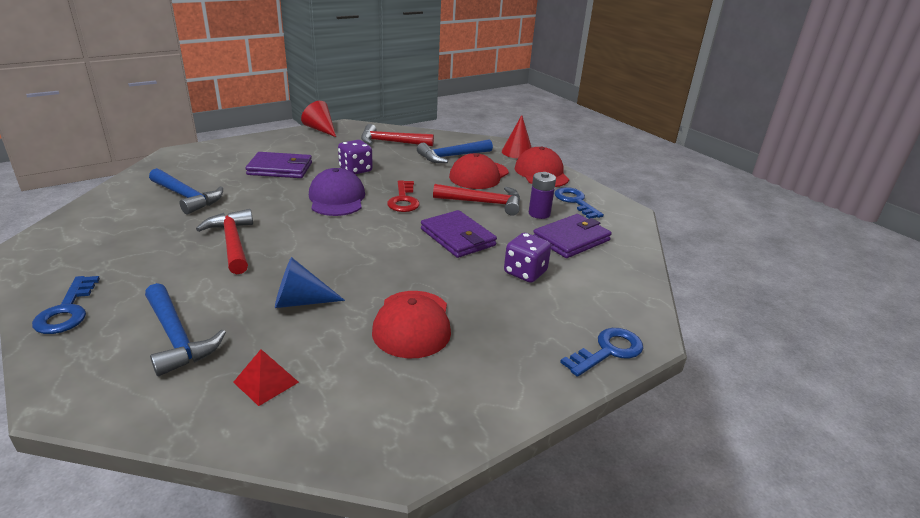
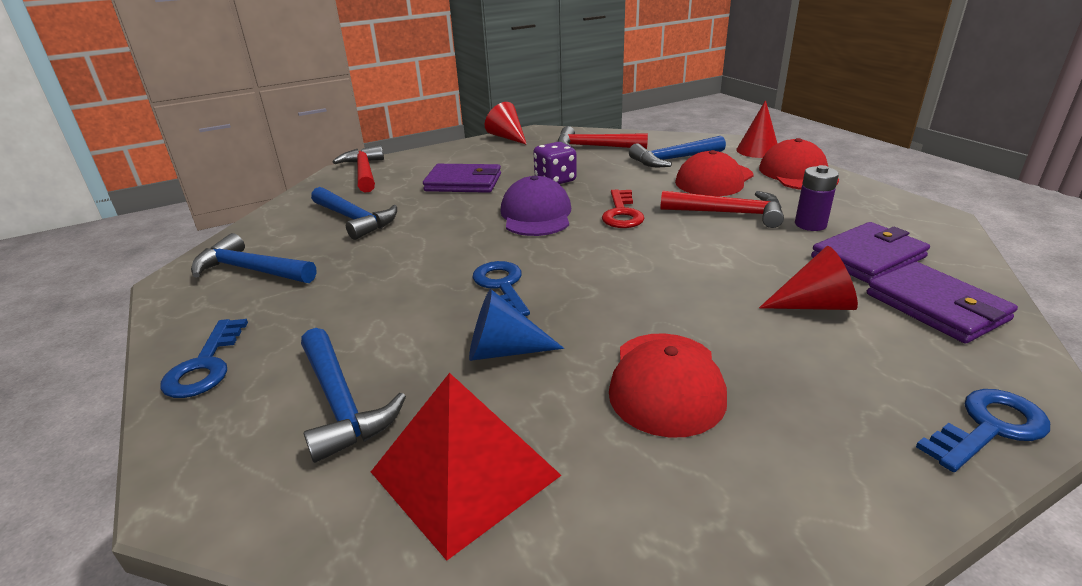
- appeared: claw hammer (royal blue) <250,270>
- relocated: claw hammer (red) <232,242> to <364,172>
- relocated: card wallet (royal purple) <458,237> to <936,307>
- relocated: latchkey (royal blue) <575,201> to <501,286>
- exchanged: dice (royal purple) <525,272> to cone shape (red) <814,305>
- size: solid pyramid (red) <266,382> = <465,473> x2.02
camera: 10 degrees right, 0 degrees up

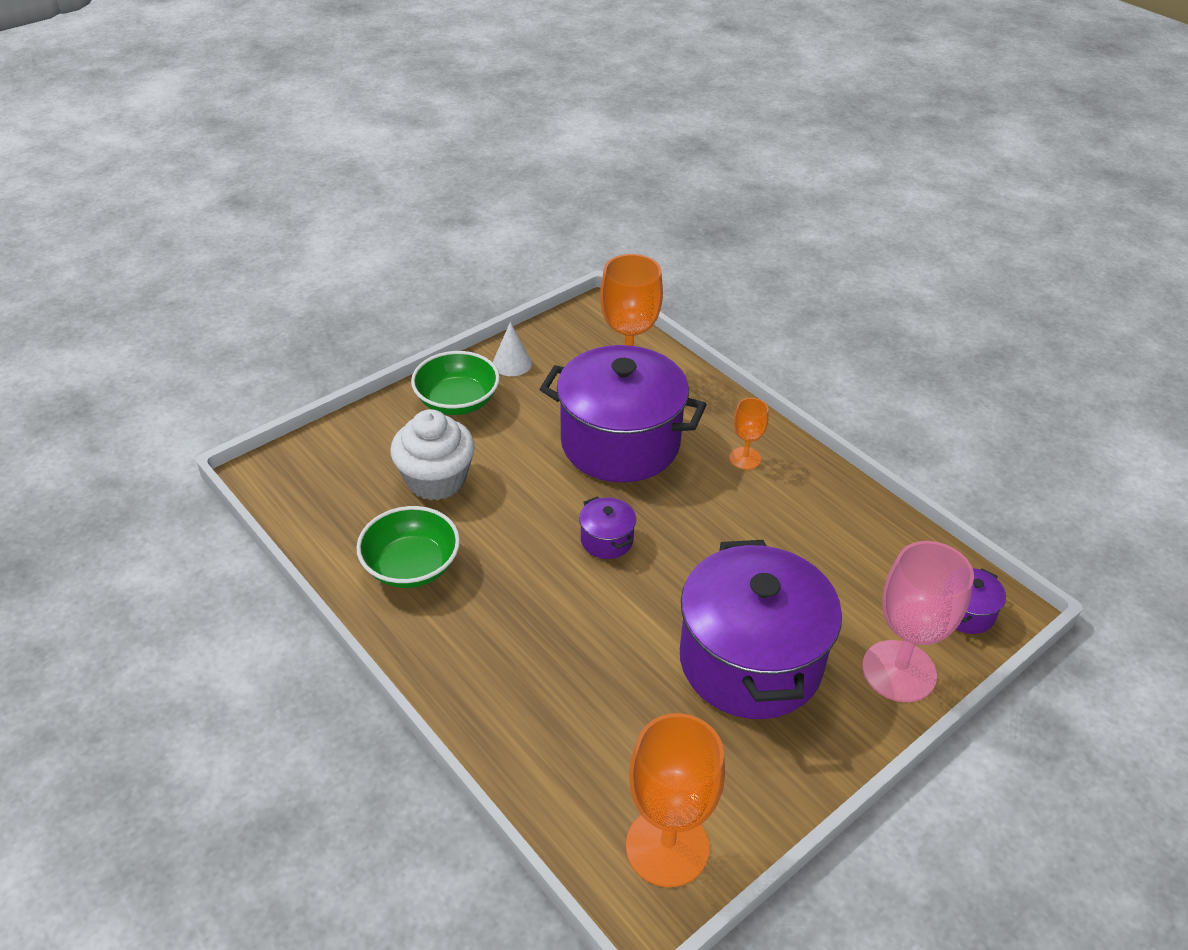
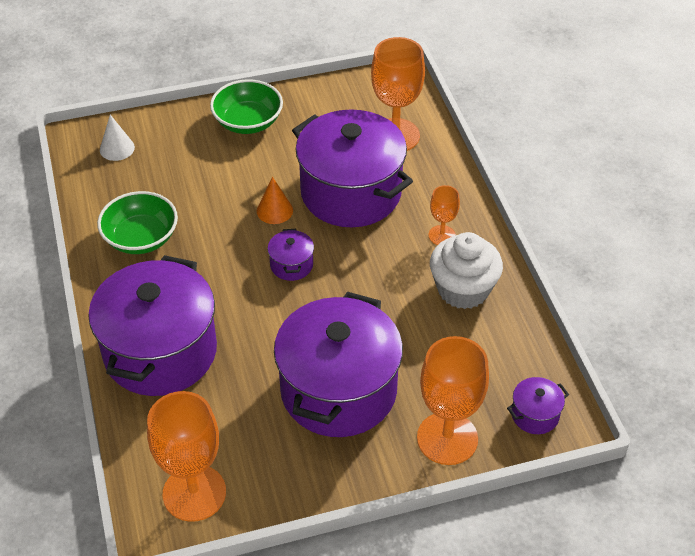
- appeared: stockpot (royal purple) <160,352>
- appeared: cone shape (orange-coloured) <274,210>
- relocated: muffin (snow-white) <436,480> to <463,289>
- relocated: cone shape (snow-white) <512,363> to <117,148>
- colour: wine glass (pink) <899,671> to wine glass (orange-coloured) <447,438>
camera: 25 degrees right, 5 degrees up

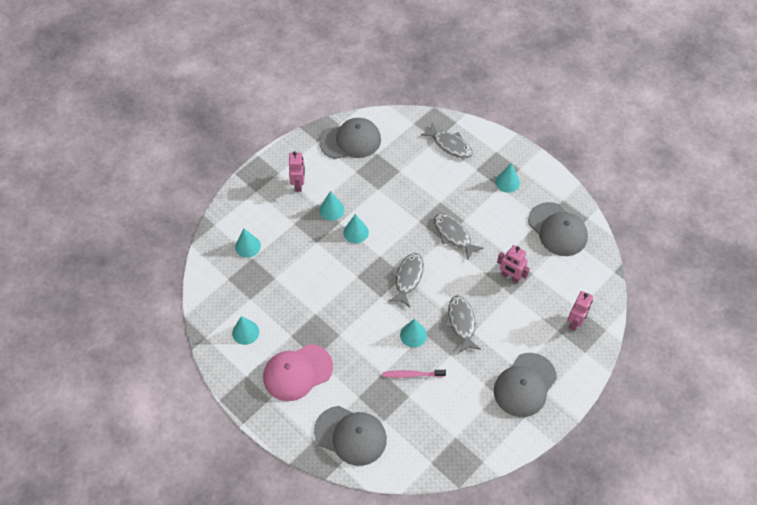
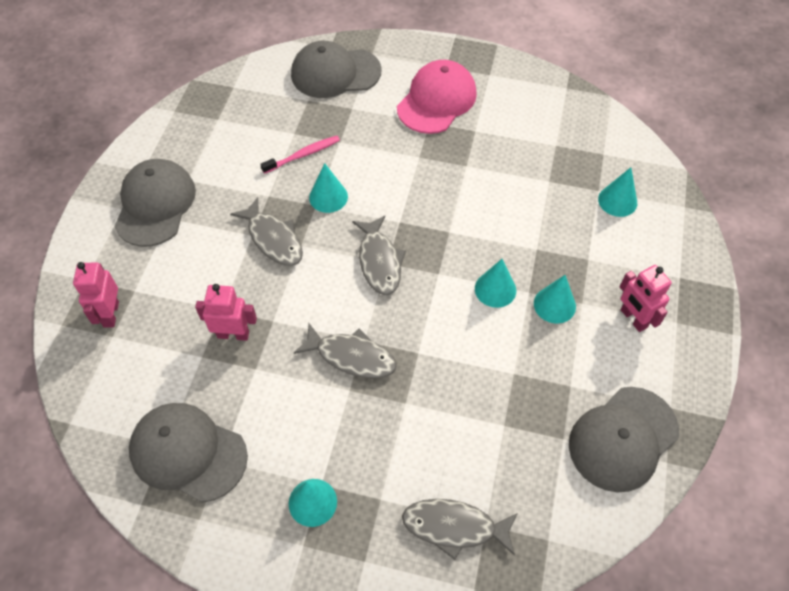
- missing: cone shape (teal) <245,332>
camera: 150 degrees right, 0 degrees up

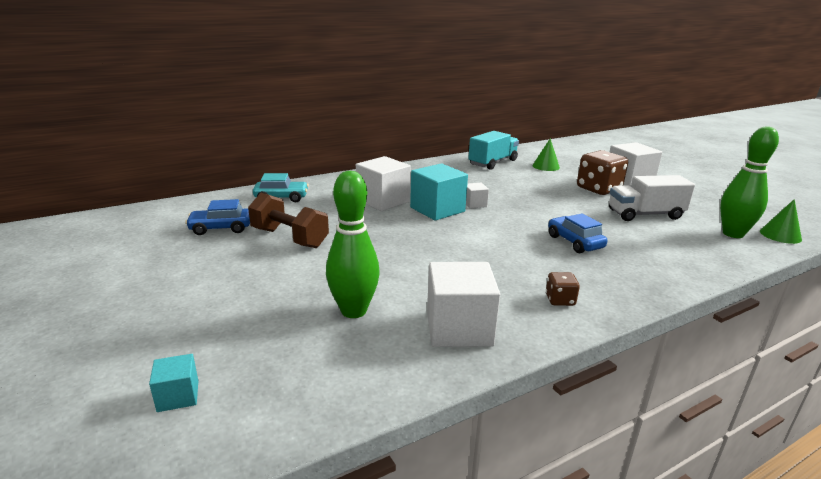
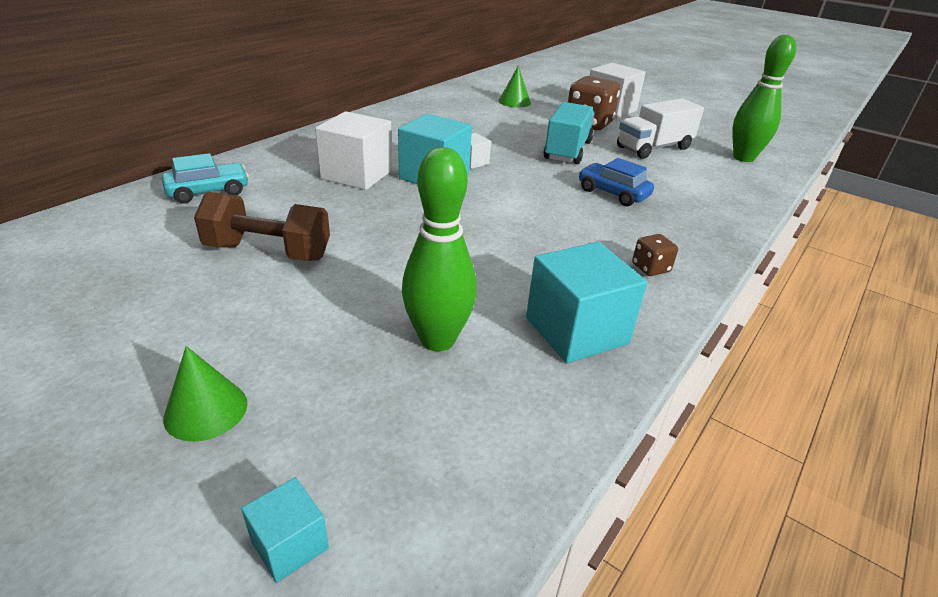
- missing: car (royal blue) <221,228>
- relocated: lorry (teal) <492,162> to <567,151>
- relocated: cone shape (green) <780,235> to <206,410>
- colour: block (snow-white) <459,328> to block (teal) <576,331>
camera: 25 degrees left, 10 degrees up

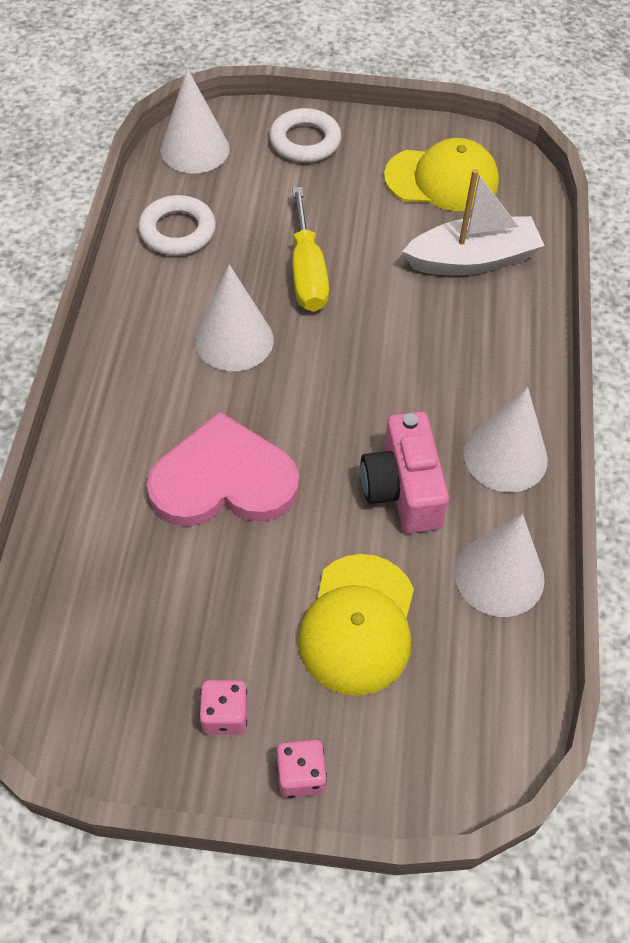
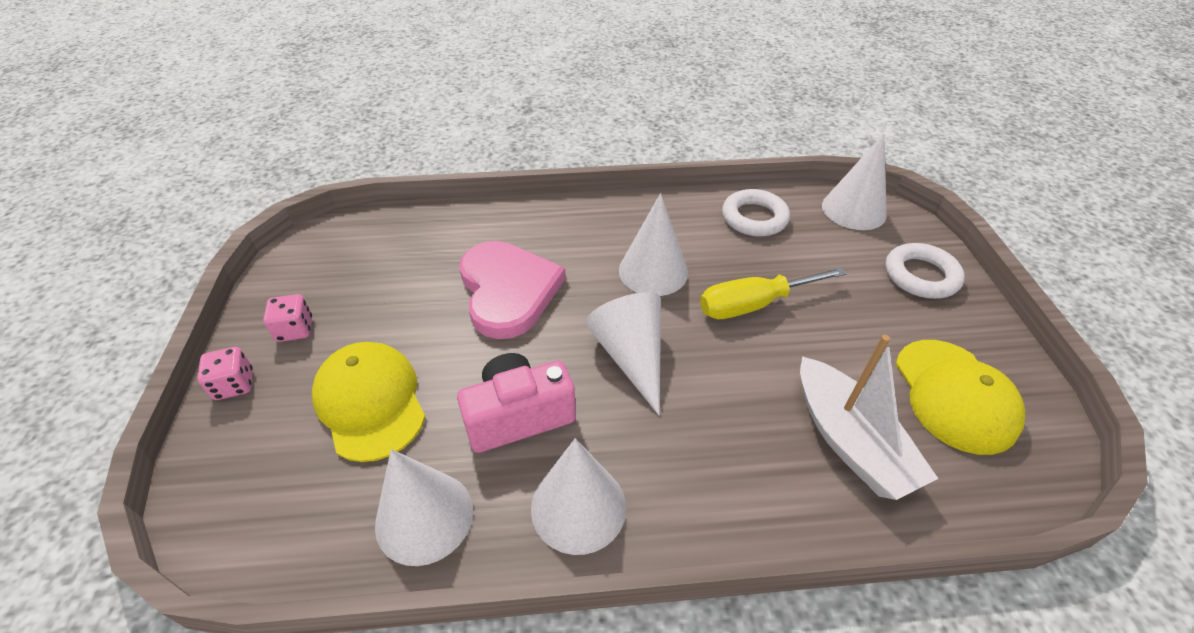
- appeared: cone shape (snow-white) <631,356>
- spun: cap (bright yellow) <358,624> = <370,402> 60 degrees clockwise
camera: 80 degrees right, 10 degrees down

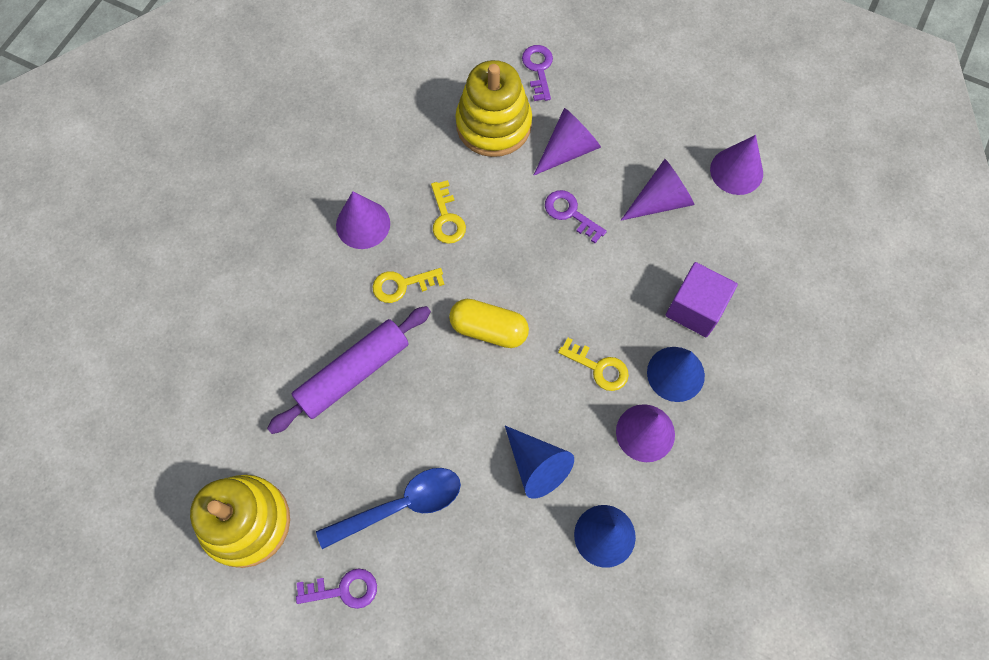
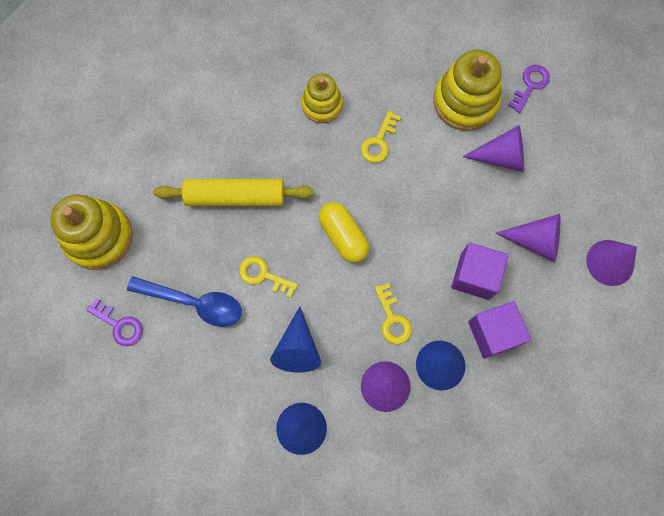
- missing: latchkey (royal purple) <570,213>
- appeared: block (royal purple) <475,276>
- relocated: latchkey (bright yellow) <402,285> to <263,275>
- exchanged: cone shape (royal purple) <363,224> to stacking toy (bright yellow) <322,105>
- colour: rolling pin (royal purple) <353,373> to rolling pin (bright yellow) <235,196>
camera: 40 degrees right, 5 degrees up

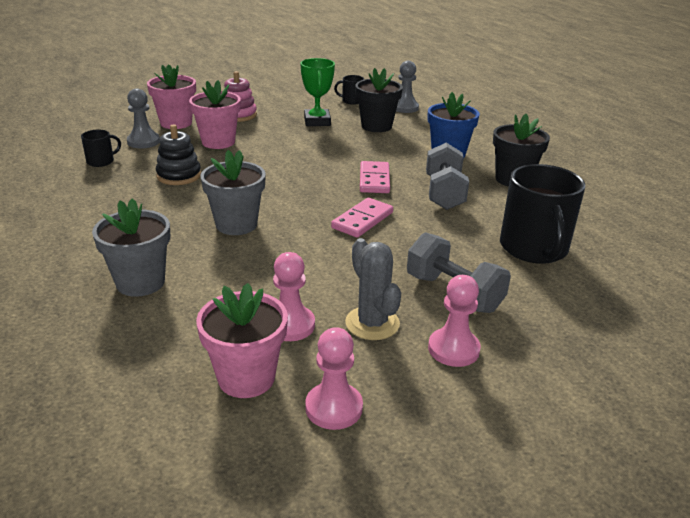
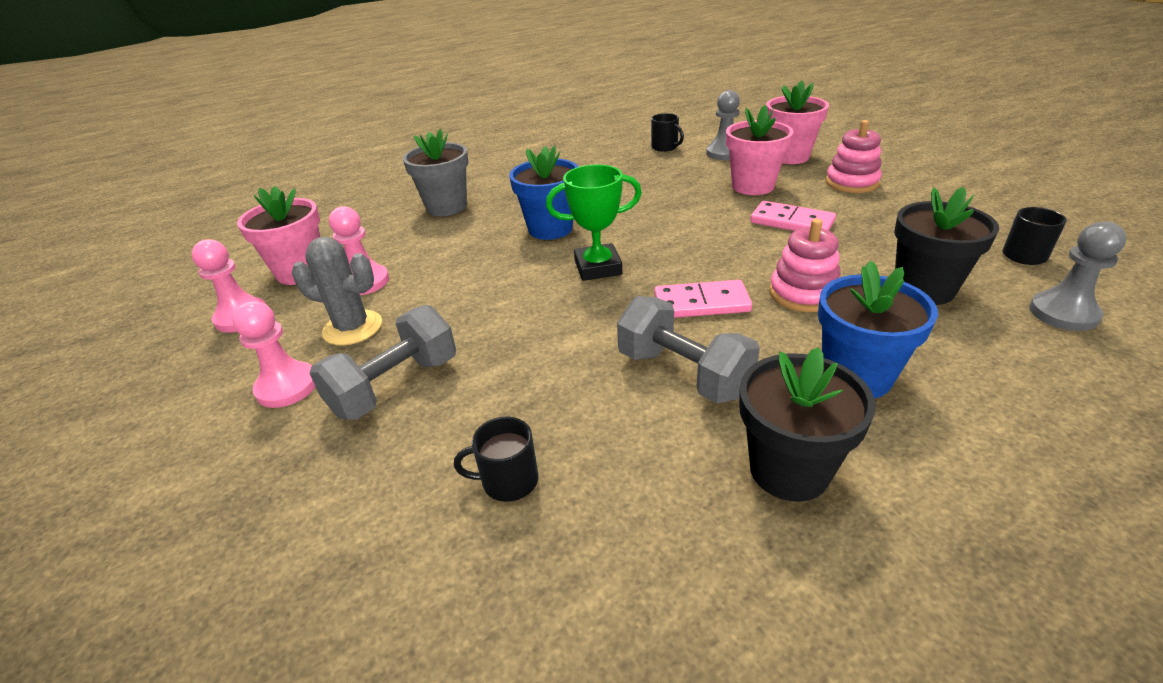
- missing: stacking toy (black) <179,175>
- appeared: stacking toy (pink) <803,293>
- relocated: trophy (green) <317,121> to <598,267>
- relocated: domino tile (pink) <362,220> to <791,222>
- colour: flower pot (ash-grey) <236,224> to flower pot (royal blue) <550,229>
- spun: prickly plant (ash-grey) <372,323> = <352,328> 45 degrees clockwise
- spun: dumbbell (ash-grey) <444,193> = <683,374> 45 degrees clockwise
- size: tea mug (black) <534,248> = <508,480> x0.47
camera: 90 degrees right, 5 degrees up

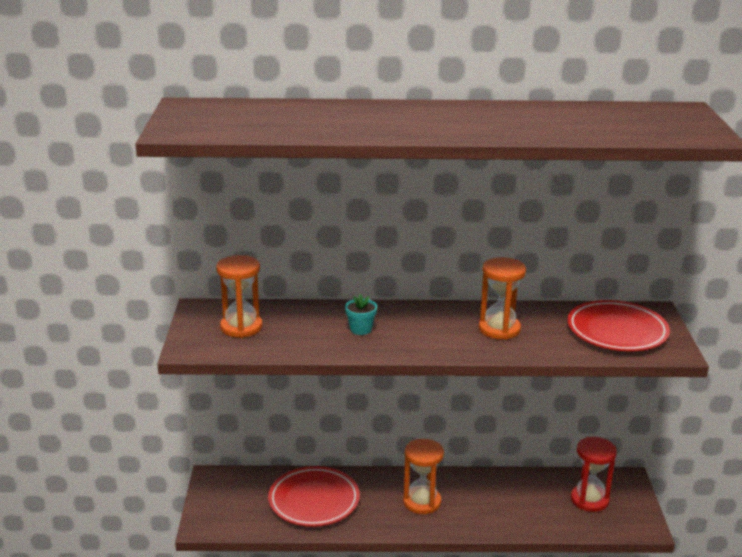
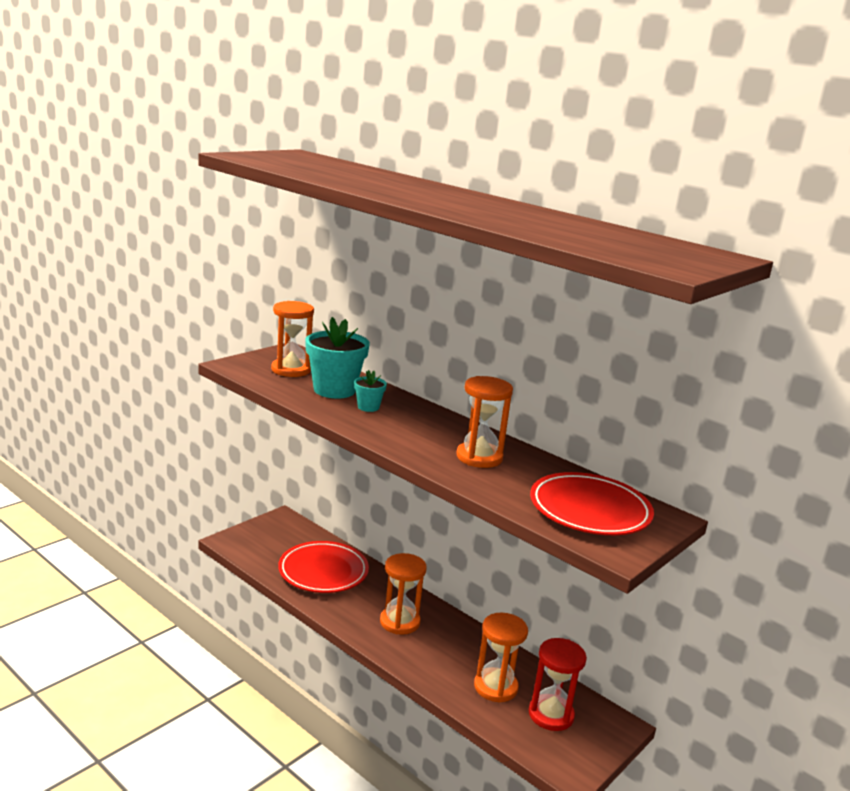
- appeared: flower pot (teal) <334,390>
- appeared: sand timer (orange-coloured) <495,687>
camera: 40 degrees right, 5 degrees down

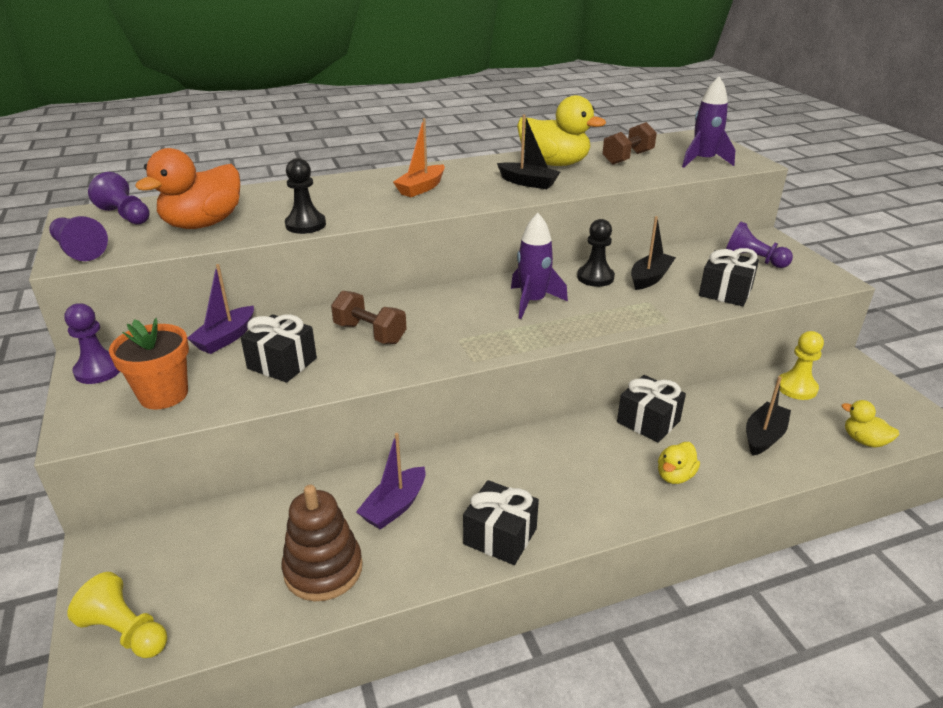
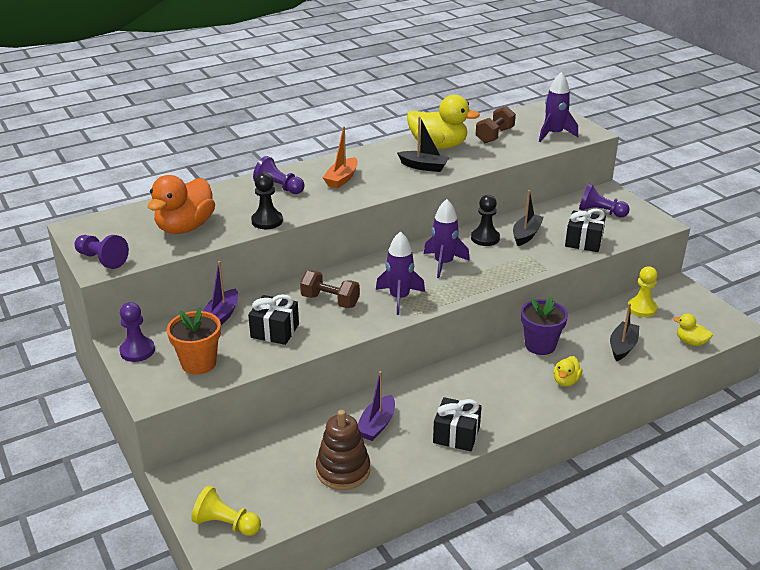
- appeared: rocket (royal purple) <399,298>
- relocated: pawn (royal purple) <125,215> to <279,187>
- exchanged: wrapped gift (black) <648,422> to flower pot (royal purple) <540,345>
camera: 10 degrees left, 0 degrees up

